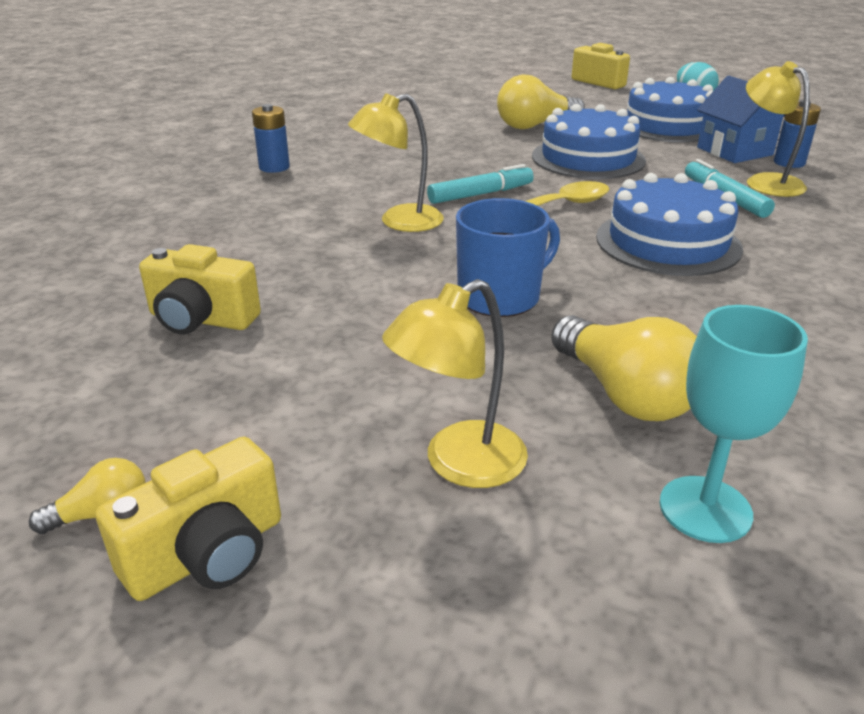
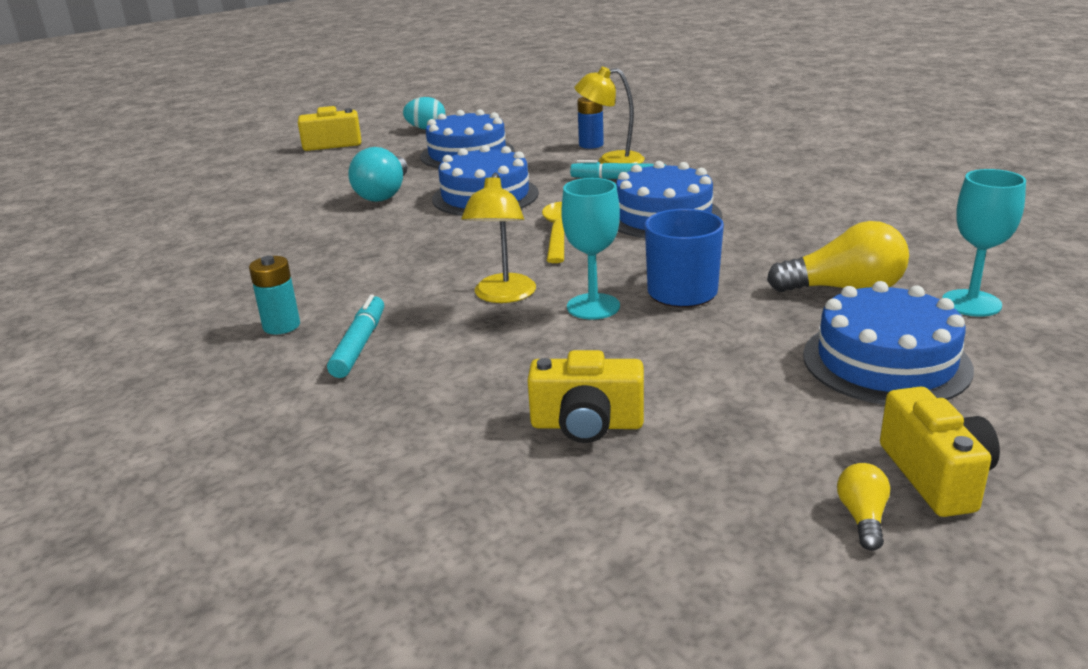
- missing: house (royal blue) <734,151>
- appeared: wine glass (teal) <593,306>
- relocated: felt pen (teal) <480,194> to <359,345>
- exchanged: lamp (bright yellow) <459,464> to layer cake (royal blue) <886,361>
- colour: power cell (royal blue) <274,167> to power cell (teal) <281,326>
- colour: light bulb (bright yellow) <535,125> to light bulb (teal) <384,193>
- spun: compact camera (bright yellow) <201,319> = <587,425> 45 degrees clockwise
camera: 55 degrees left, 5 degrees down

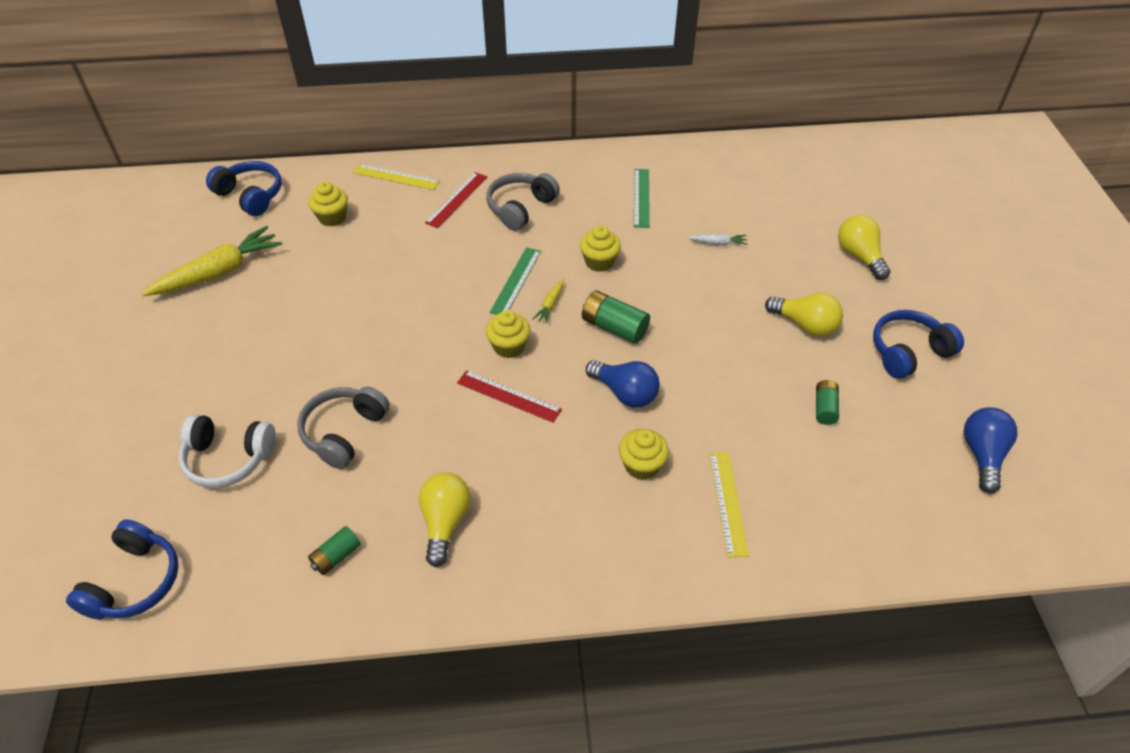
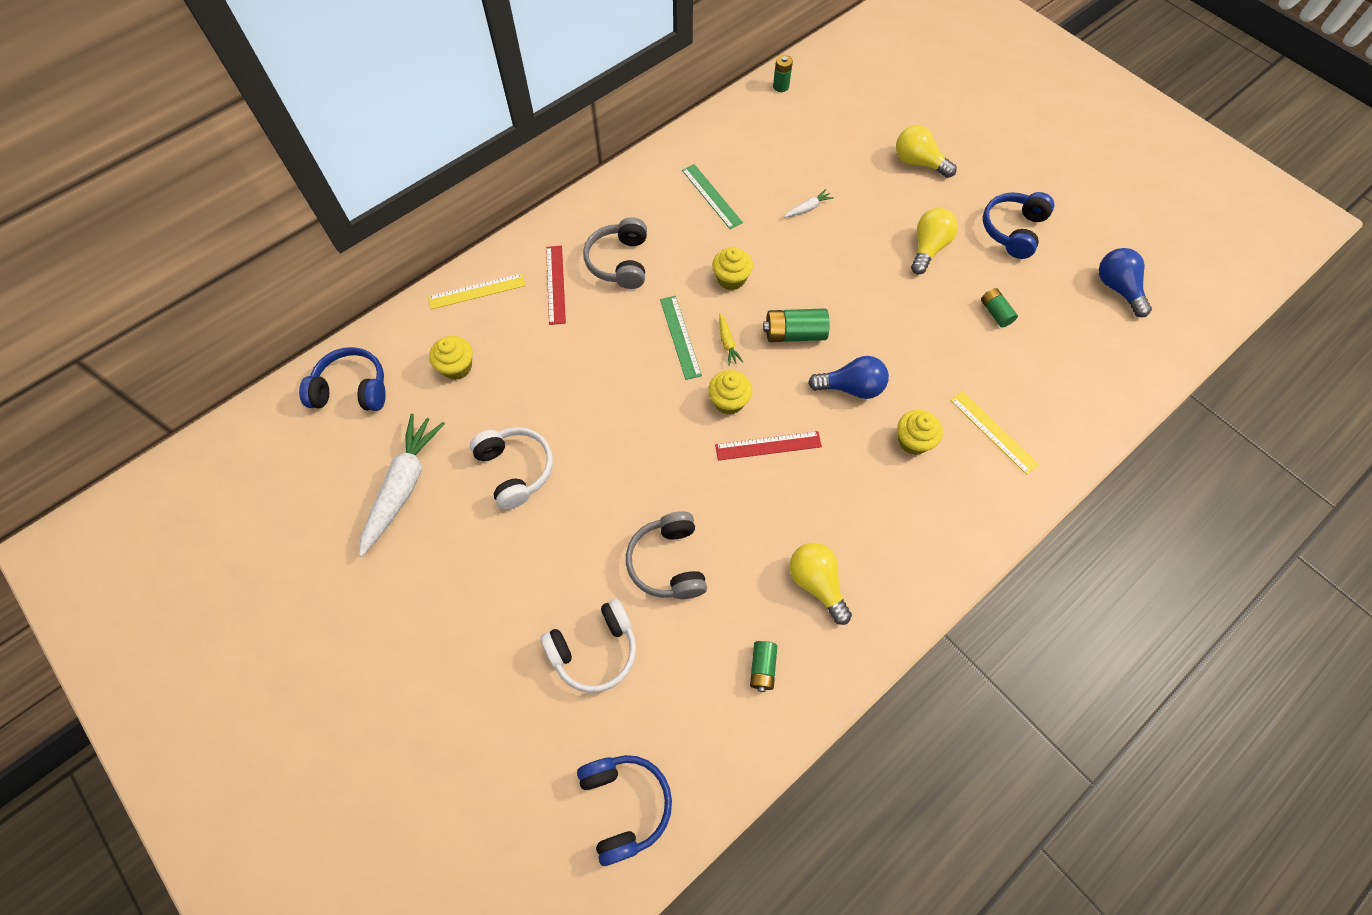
- appeared: over-ear headphones (snow-white) <515,470>
- appeared: power cell (green) <781,86>
- colour: carrot (bright yellow) <219,272> to carrot (snow-white) <403,486>
- spun: light bulb (bright yellow) <805,325> = <928,248> 60 degrees counterclockwise
camera: 35 degrees left, 15 degrees up

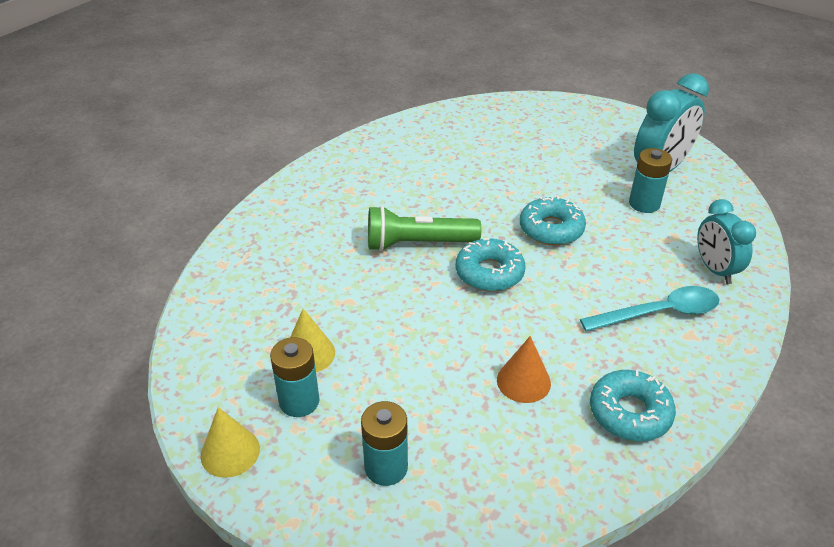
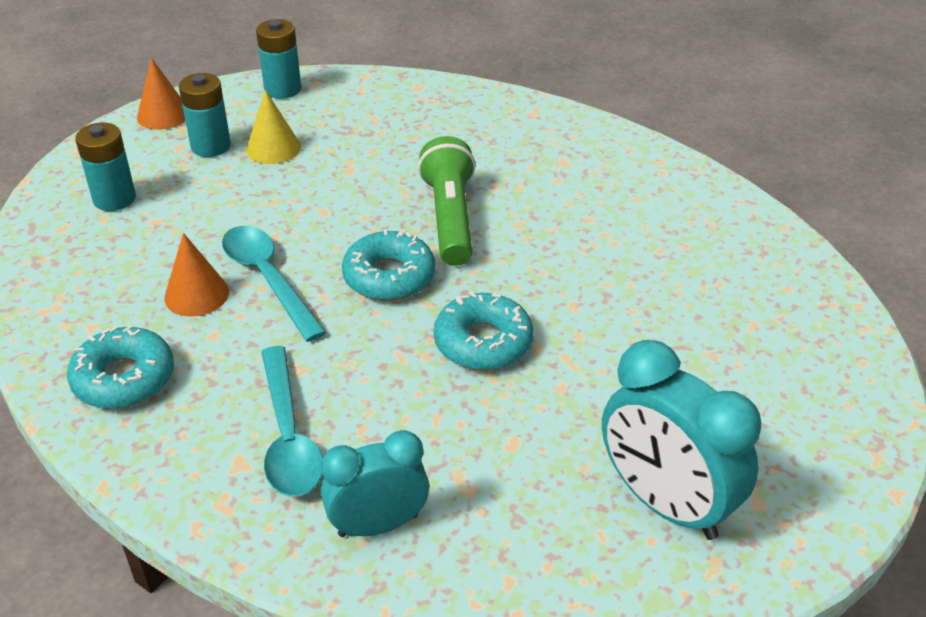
- appeared: tablespoon (teal) <268,279>
- relocated: power cell (teal) <644,204> to <282,89>
- colour: cone shape (bright yellow) <230,452> to cone shape (orange-coloured) <163,115>
camera: 90 degrees right, 0 degrees up

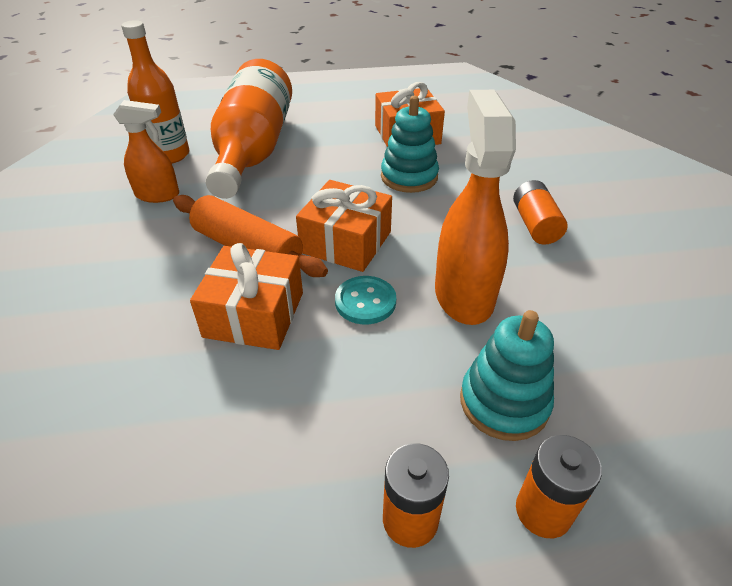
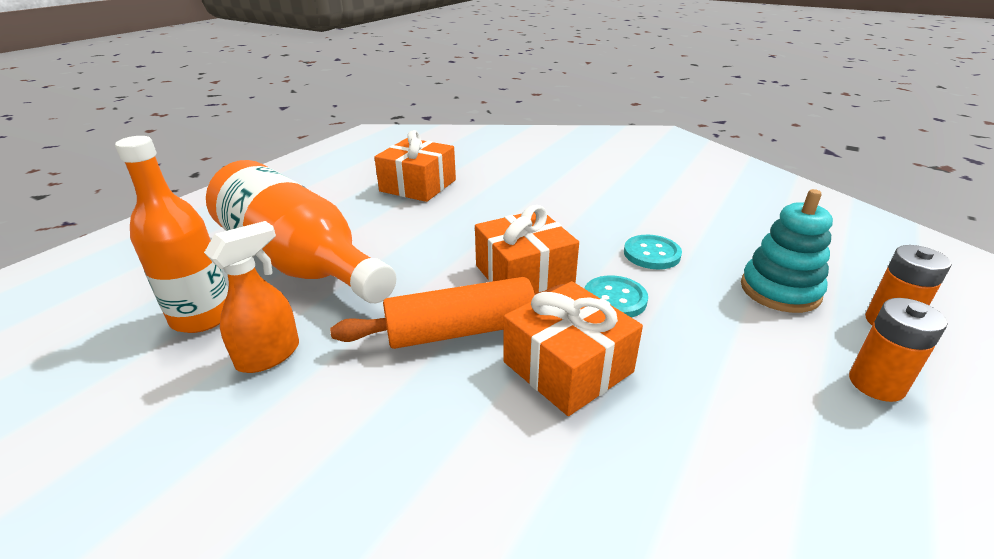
- missing: stacking toy (teal) <409,177>
- missing: power cell (orange-coloured) <535,225>
- exchanged: spray cleaner (orange-coloured) <463,294> to button (teal) <651,254>
camera: 50 degrees left, 10 degrees down

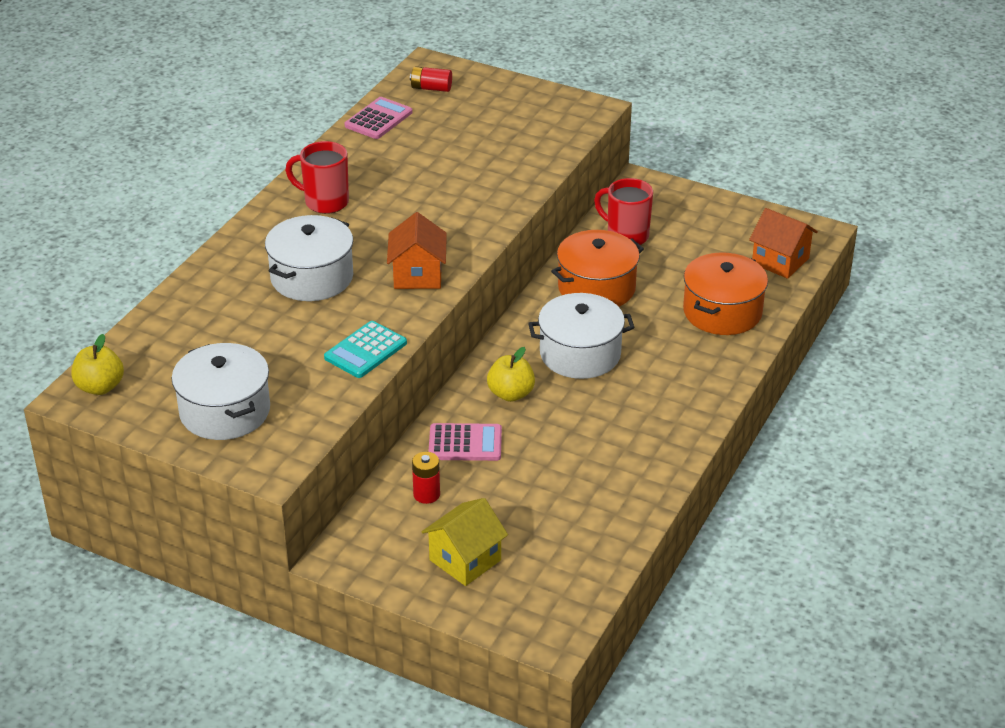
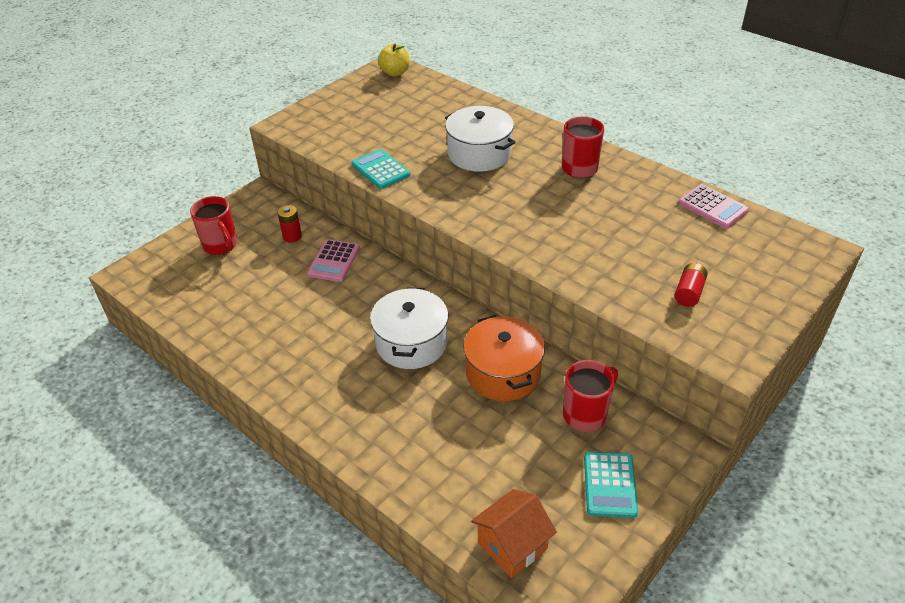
- missing: stockpot (snow-white) <225,411>
- missing: house (orange-coloured) <418,275>
- missing: toy apple (bright yellow) <511,394>
- missing: stockpot (orange-coloured) <722,312>
- appeared: calculator (teal) <610,485>
- relocated: power cell (red) <431,88> to <689,292>
- exchanged: house (bright yellow) <465,560> to tea mug (red) <221,245>
camera: 105 degrees right, 5 degrees up

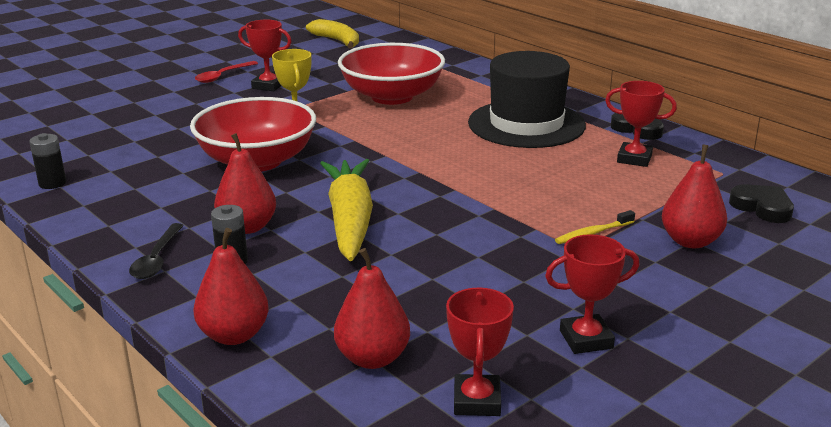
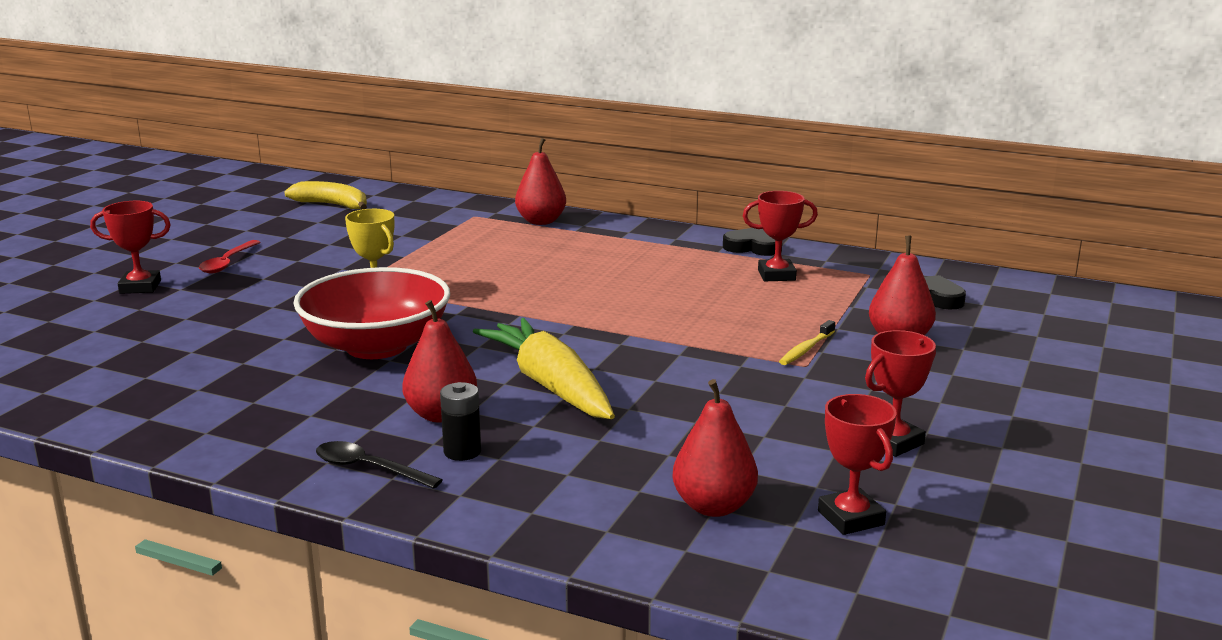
- missing: power cell (black) <52,183>
- missing: serving bowl (red) <392,96>
- missing: top hat (black) <526,124>
- relocated: pear fruit (red) <234,335> to <541,221>
- relocated: trophy (red) <268,86> to <140,287>
- spun: tablespoon (black) <157,259> = <369,468> 135 degrees clockwise
camera: 25 degrees left, 5 degrees down

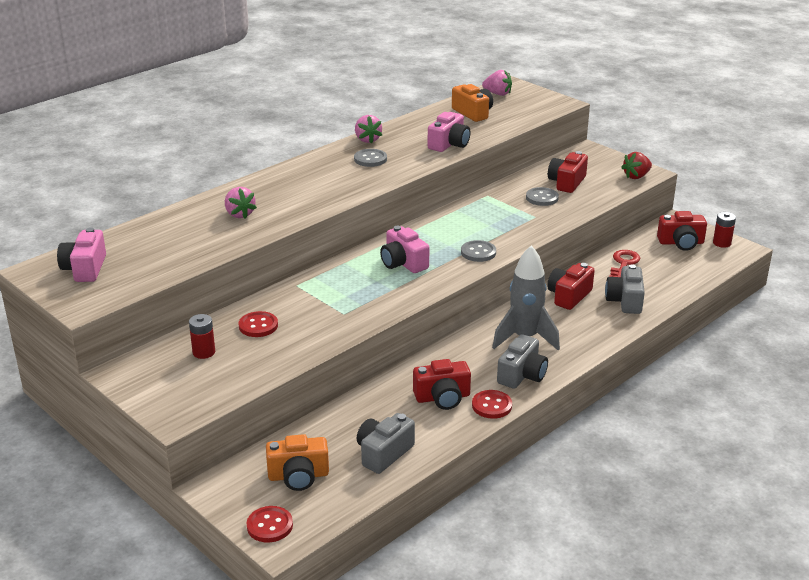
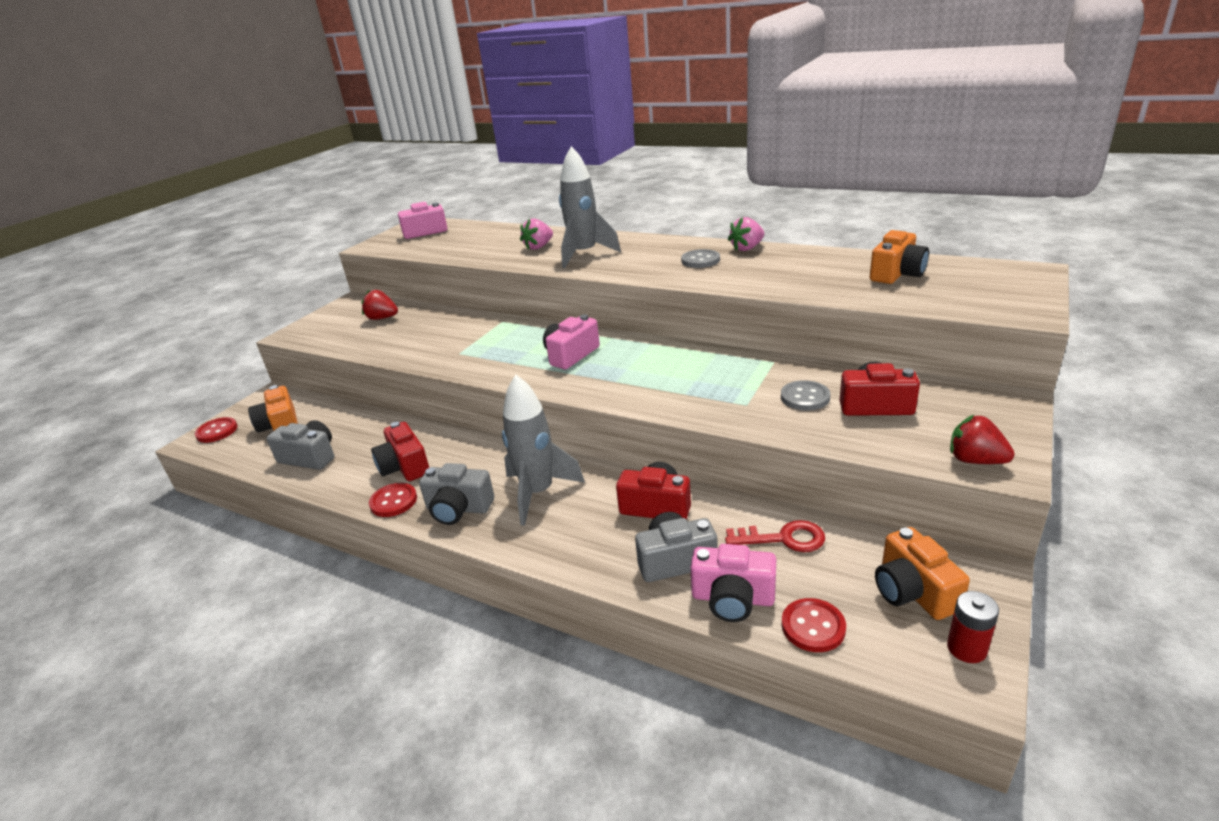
- missing: button (ash-grey) <478,252>
- missing: strawberry (pink) <498,94>
- appeared: rocket (ash-grey) <584,254>
- relocated: button (red) <258,326> to <813,627>
- relocated: compact camera (pink) <449,144> to <732,598>
- exchanged: power cell (red) <204,352> to strawberry (red) <382,318>
- colour: compact camera (red) <681,243> to compact camera (orange-coloured) <913,591>
camera: 75 degrees right, 0 degrees up

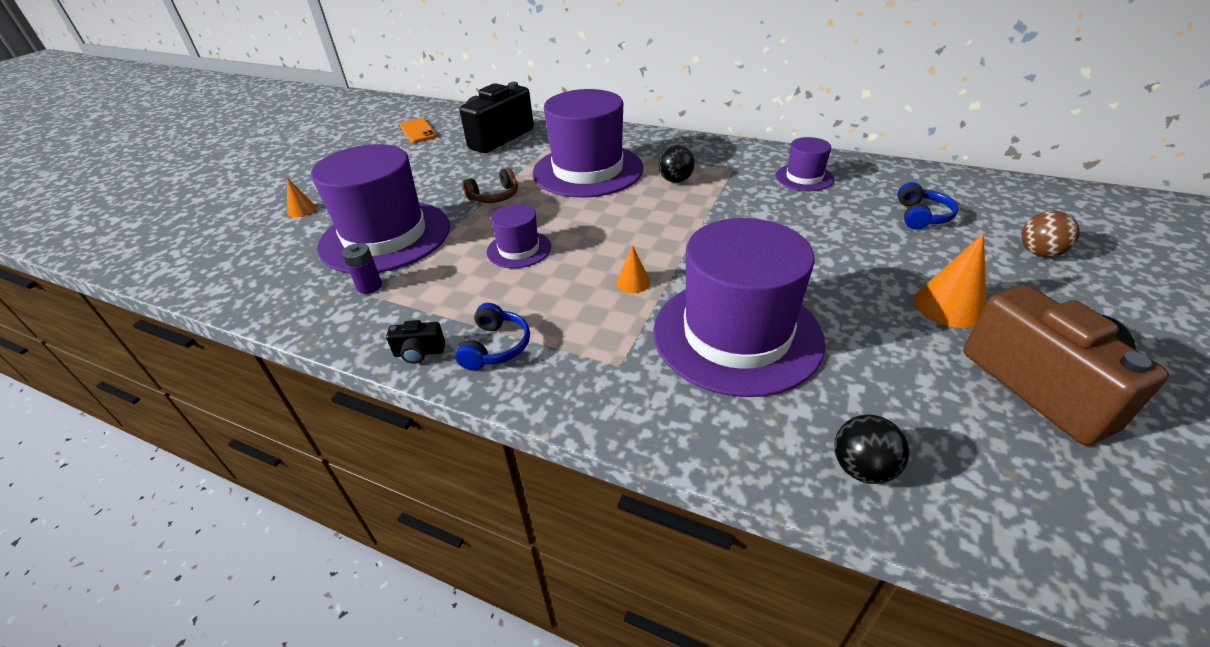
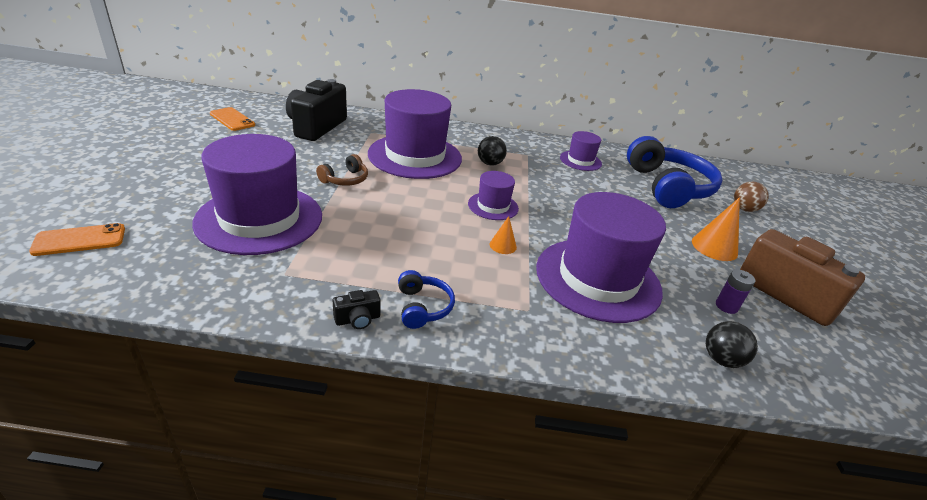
- missing: cone shape (orange-coloured) <301,210>
- appeared: smartphone (orange-coloured) <79,240>
- relocated: power cell (royal purple) <369,286> to <726,306>
- relocated: top hat (royal purple) <519,249> to <493,206>
- size: over-ear headphones (royal blue) <921,216> = <668,187> x2.21
camera: 25 degrees left, 5 degrees down

